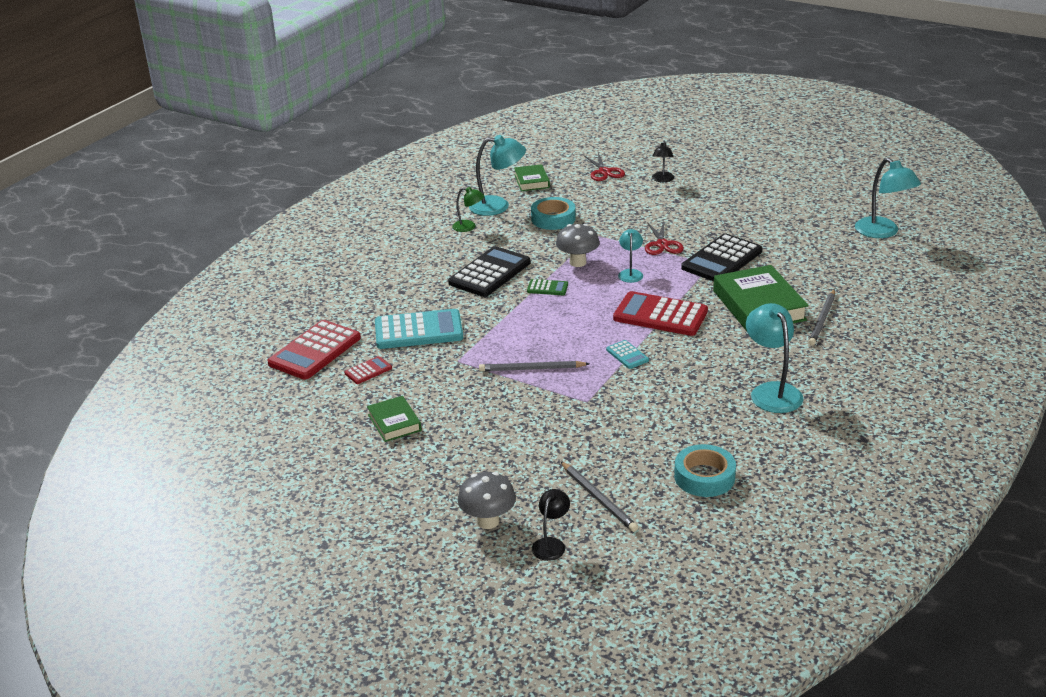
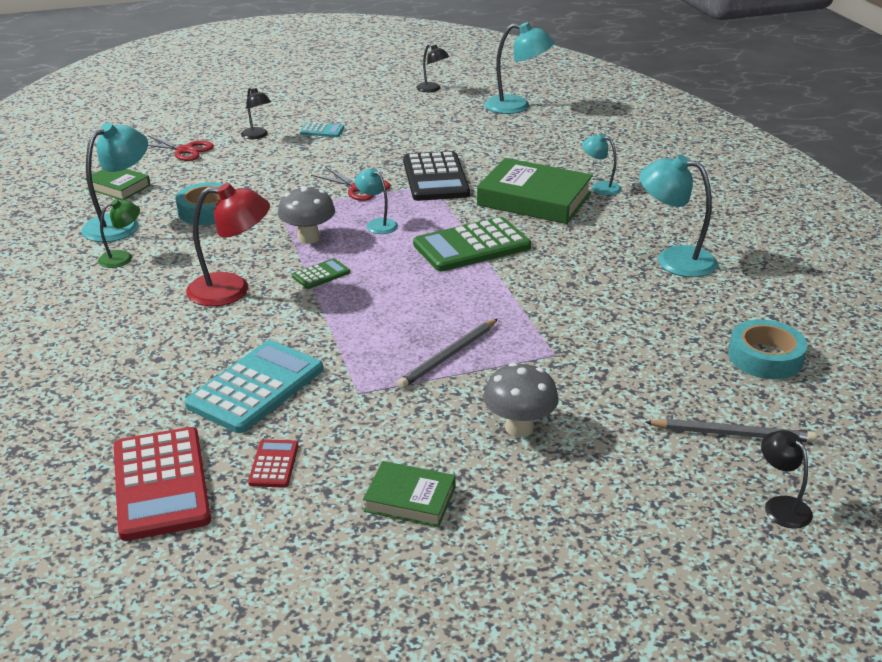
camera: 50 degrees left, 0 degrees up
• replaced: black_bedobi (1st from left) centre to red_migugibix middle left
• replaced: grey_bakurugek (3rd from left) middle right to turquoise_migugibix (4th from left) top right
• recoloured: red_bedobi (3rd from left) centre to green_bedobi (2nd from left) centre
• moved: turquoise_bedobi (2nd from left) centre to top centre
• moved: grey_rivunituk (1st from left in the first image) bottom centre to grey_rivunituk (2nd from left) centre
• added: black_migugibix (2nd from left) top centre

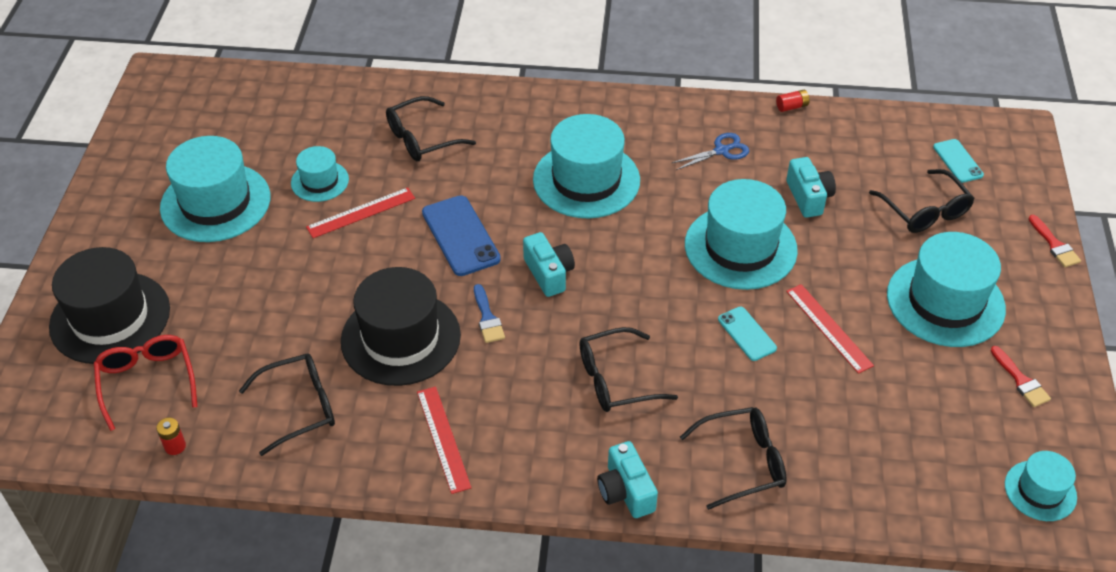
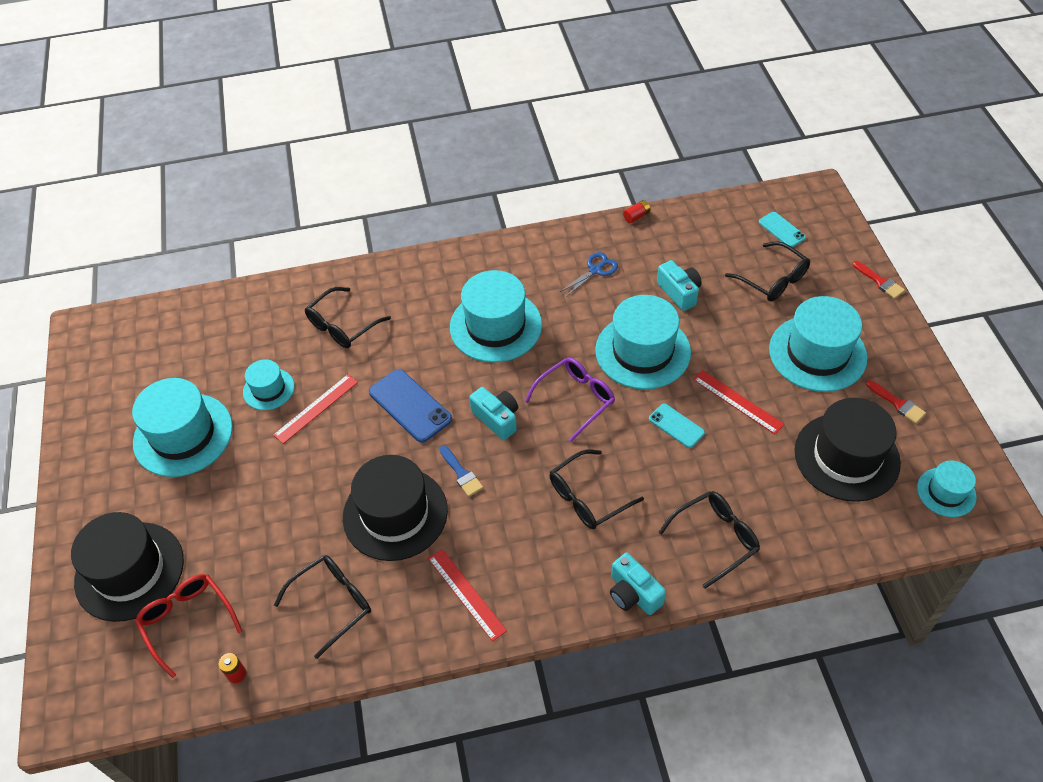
camera: 15 degrees left, 5 degrees up
• added: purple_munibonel centre
• added: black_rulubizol (3rd from left) middle right

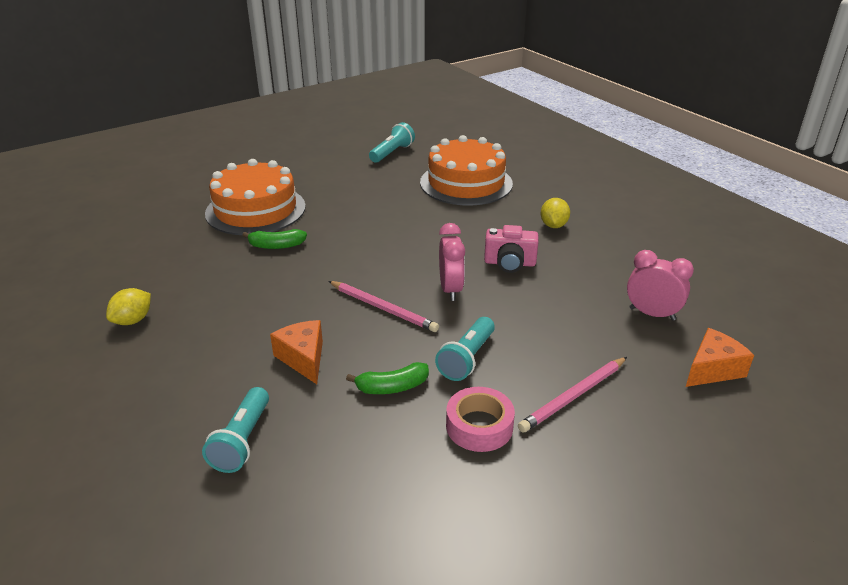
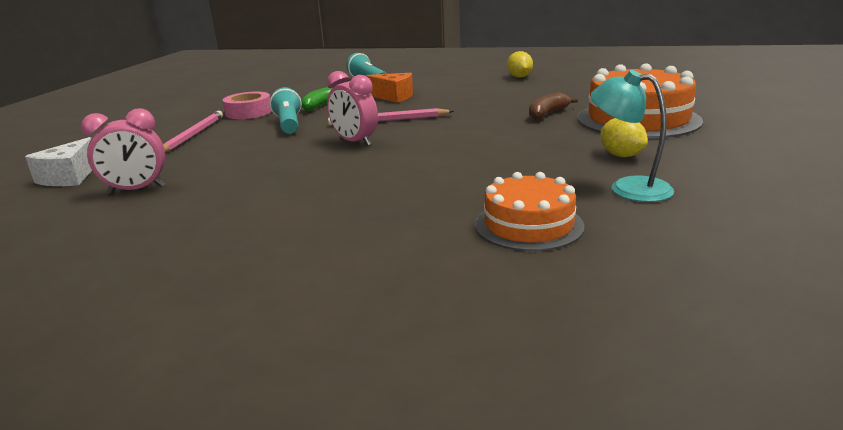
camera: 140 degrees right, 10 degrees down
• removed: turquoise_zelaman (2nd from left) top centre
• resized: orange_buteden (2nd from left in the first image) top centre = centre x0.61
• moved: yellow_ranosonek (2nd from left) centre to top right
• removed: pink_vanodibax centre
• recoloured: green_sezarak (1st from left) middle left to brown_sezarak top centre
• recoloured: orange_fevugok (2nd from left) middle right to white_fevugok middle left
• added: turquoise_migugibix top right

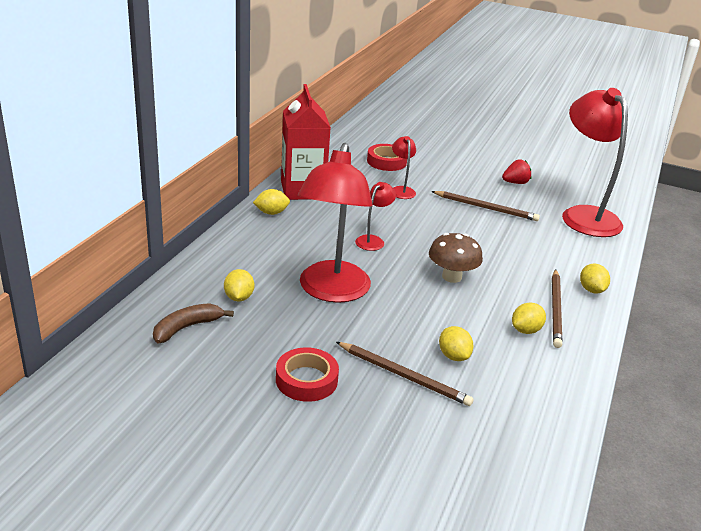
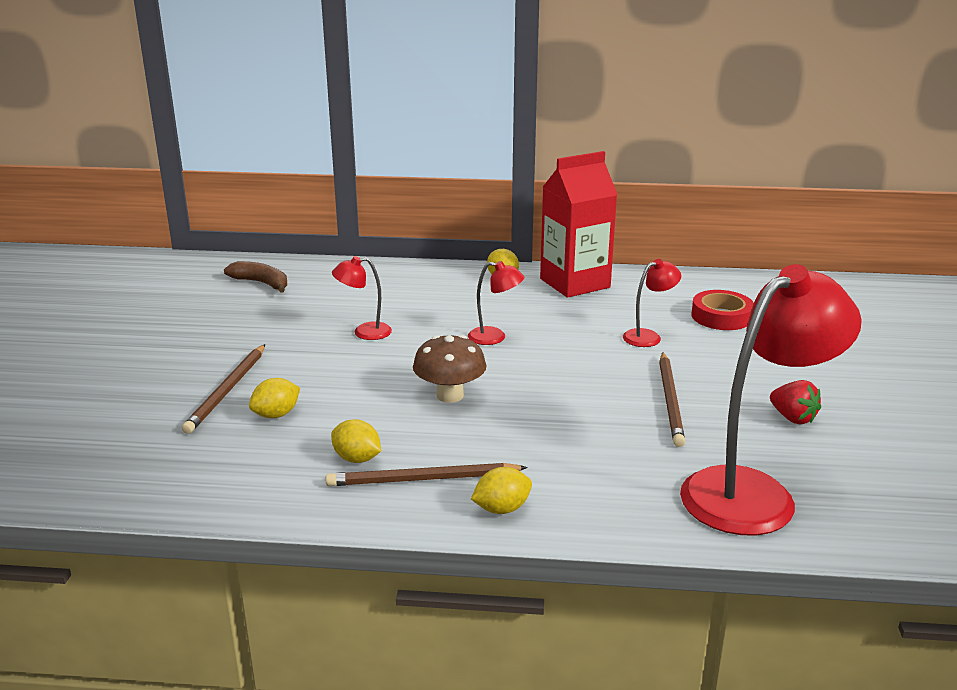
camera: 75 degrees right, 5 degrees down
• resized: red_migugibix (1st from left) centre = centre x0.45
• removed: yellow_ranosonek (1st from left) centre
• removed: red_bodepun (1st from left) bottom centre

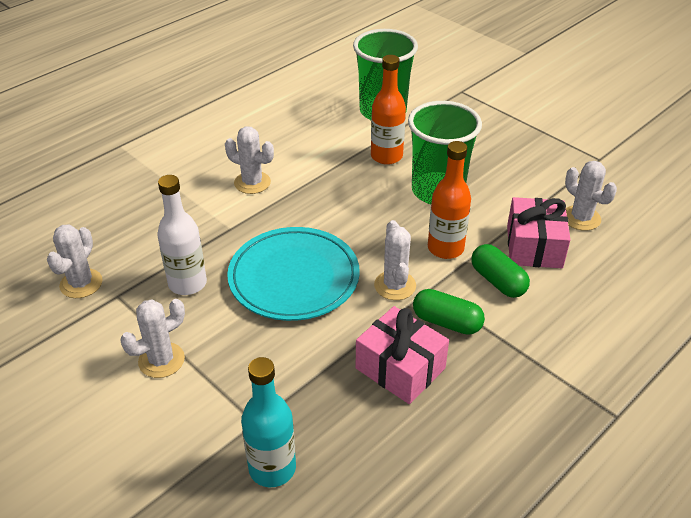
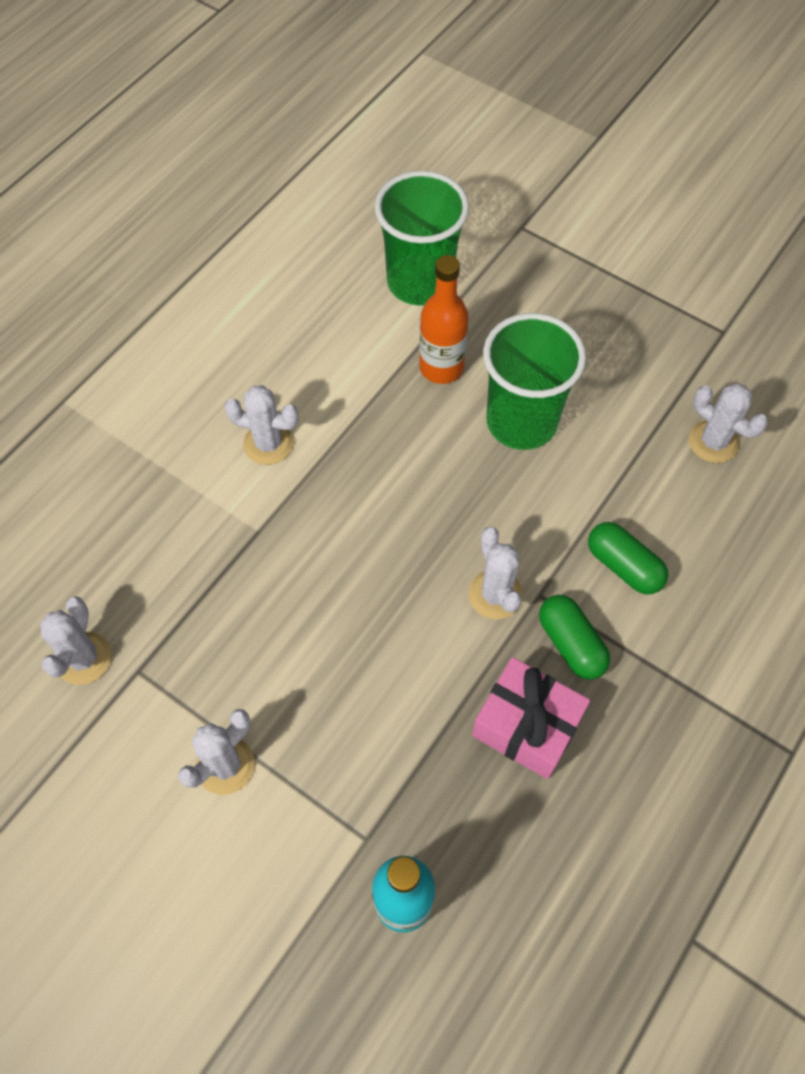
camera: 10 degrees left, 20 degrees up
• removed: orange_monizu (2nd from left) centre
• removed: white_monizu middle left
• removed: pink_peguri (2nd from left) middle right
• removed: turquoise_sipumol centre
• turned: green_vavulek (1st from left) centre = middle right 45 degrees clockwise

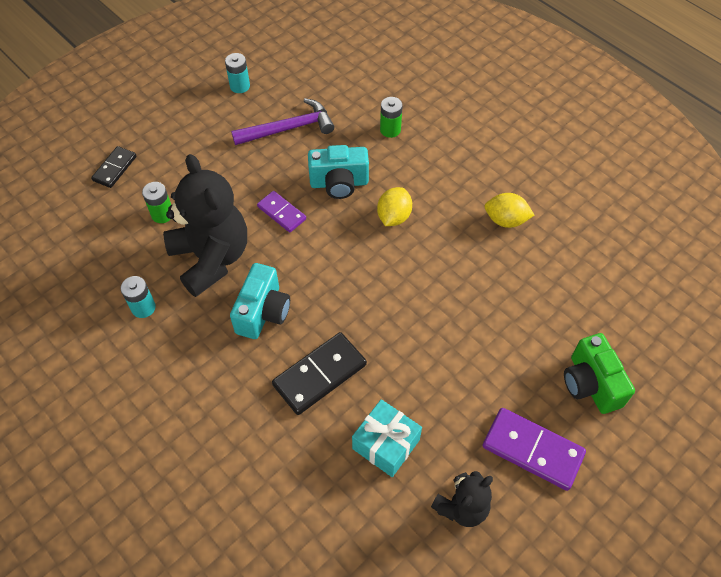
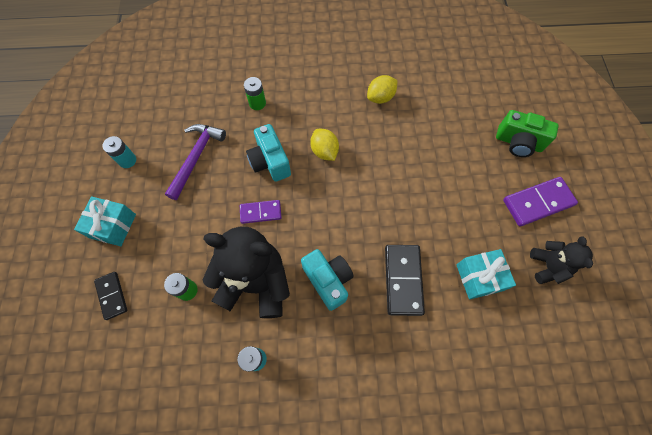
camera: 50 degrees left, 10 degrees up
• turned: turquoise_vanodibax (2nd from left in the first image) top centre = centre 120 degrees clockwise
• added: turquoise_peguri (1st from left) middle left

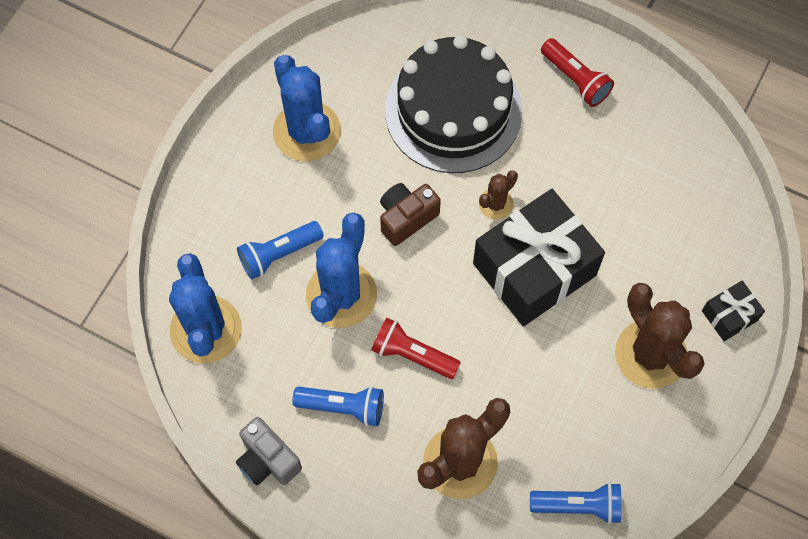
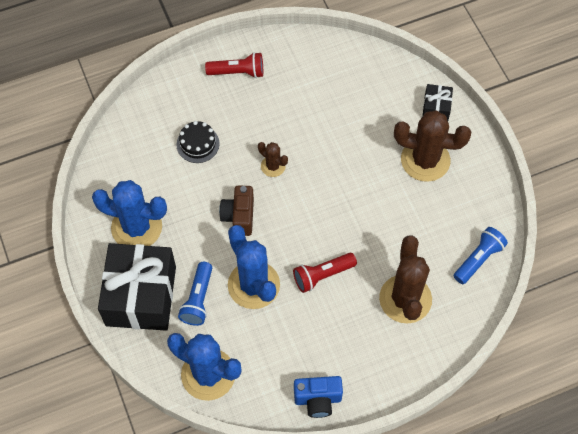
camera: 50 degrees left, 5 degrees down
• resized: black_buteden top centre = top centre x0.43
• turned: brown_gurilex (2nd from left in the first image) centre = centre 45 degrees counterclockwise
• moved: black_peguri (1st from left) middle right to middle left
• removed: blue_zelaman (2nd from left) bottom centre
• recoloured: grey_vanodibax bottom left to blue_vanodibax bottom centre

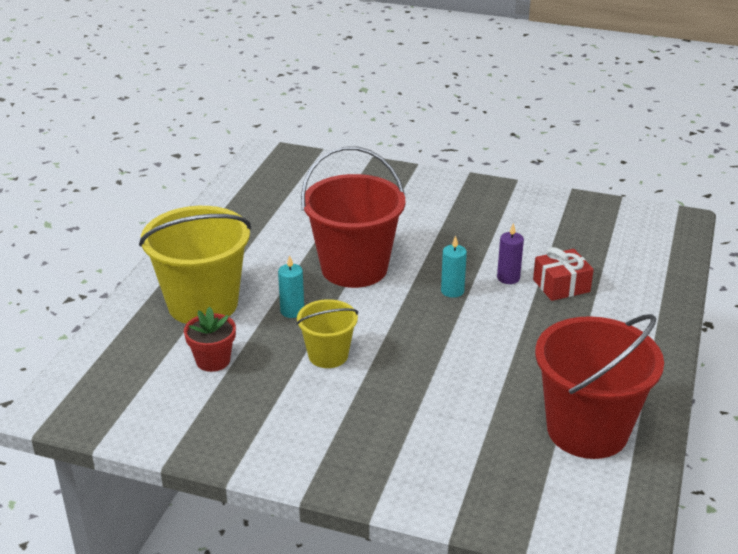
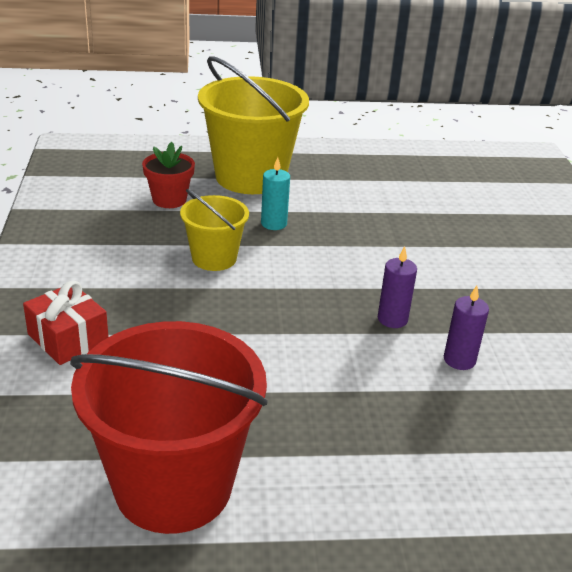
camera: 65 degrees right, 0 degrees up
• removed: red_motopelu (1st from left) centre
• recoloured: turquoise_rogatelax (2nd from left) centre to purple_rogatelax (1st from left) middle right
• moved: red_peguri middle right to middle left

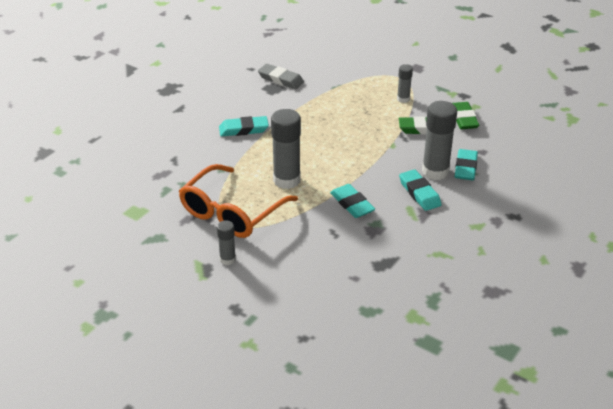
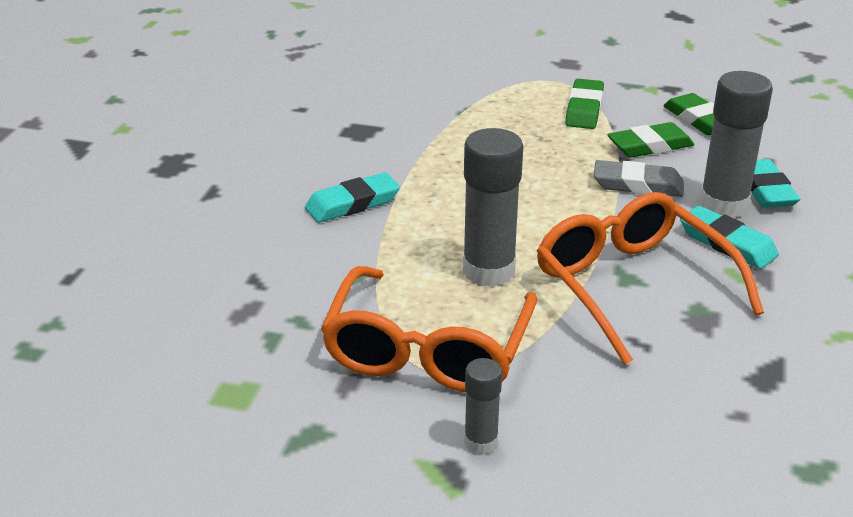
camera: 20 degrees left, 5 degrees down
• moved: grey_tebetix top centre to middle right
• replaced: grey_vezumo (3rd from left) top centre to green_tebetix (1st from left) top right
• replaced: turquoise_tebetix (2nd from left) centre to orange_munibonel (2nd from left) middle right

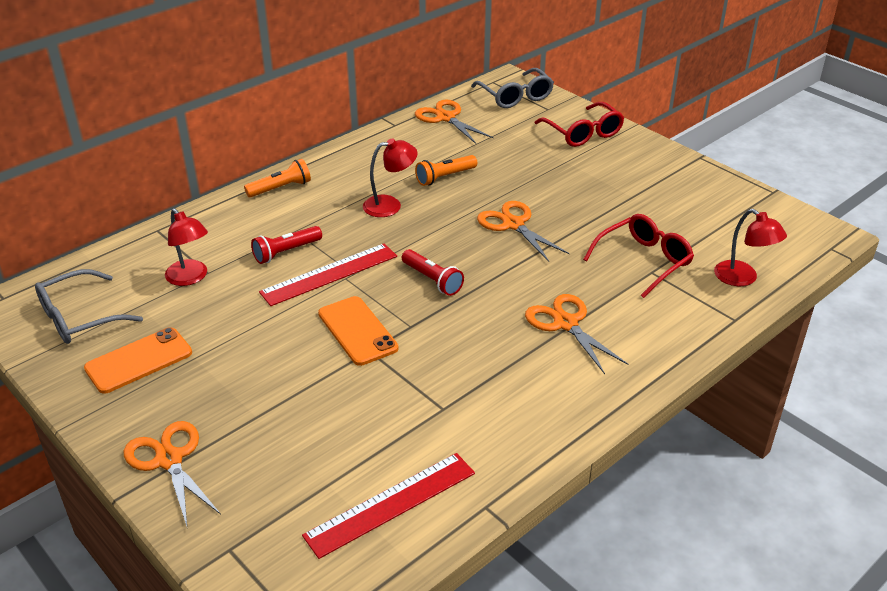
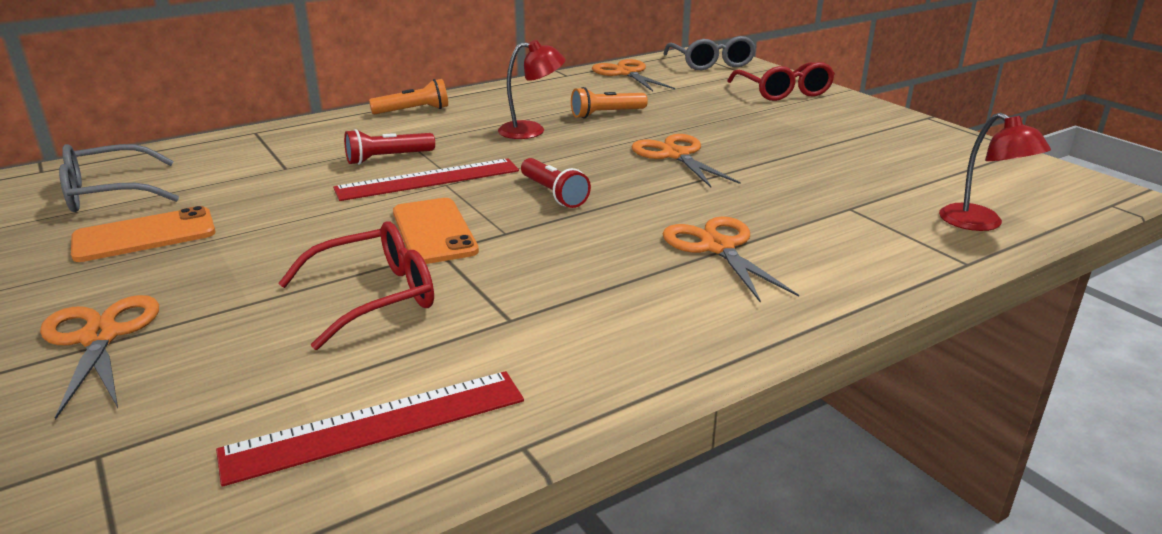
camera: 10 degrees right, 10 degrees down
• removed: red_migugibix (1st from left) middle left
• moved: red_munibonel (2nd from left in the first image) middle right to red_munibonel (1st from left) middle left

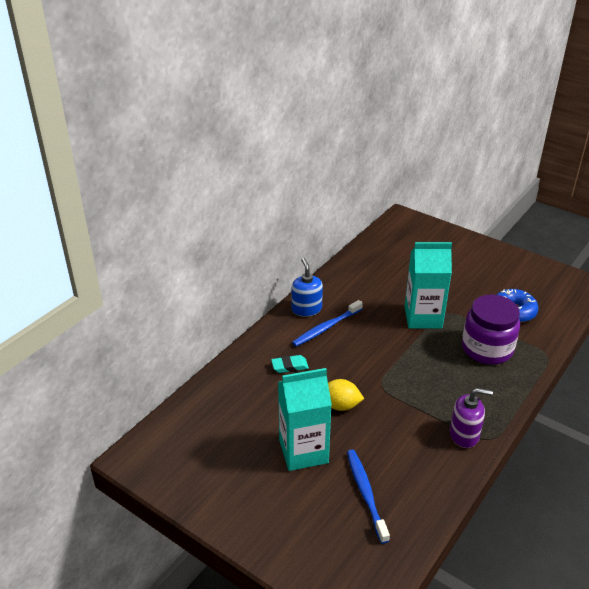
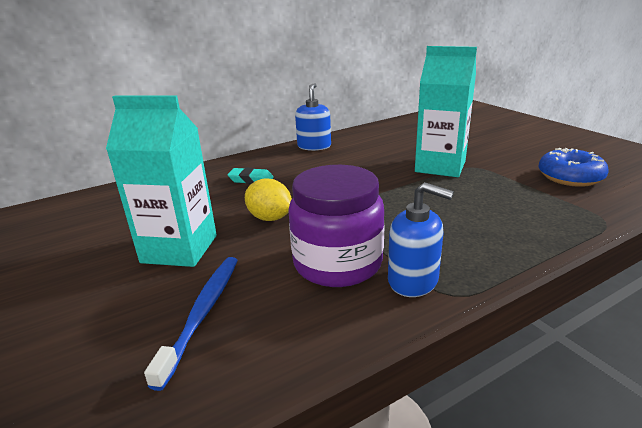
camera: 25 degrees right, 10 degrees down
• moved: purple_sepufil middle right to centre
• removed: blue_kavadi (1st from left) centre
• recoloured: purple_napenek bottom right to blue_napenek (2nd from left) centre

